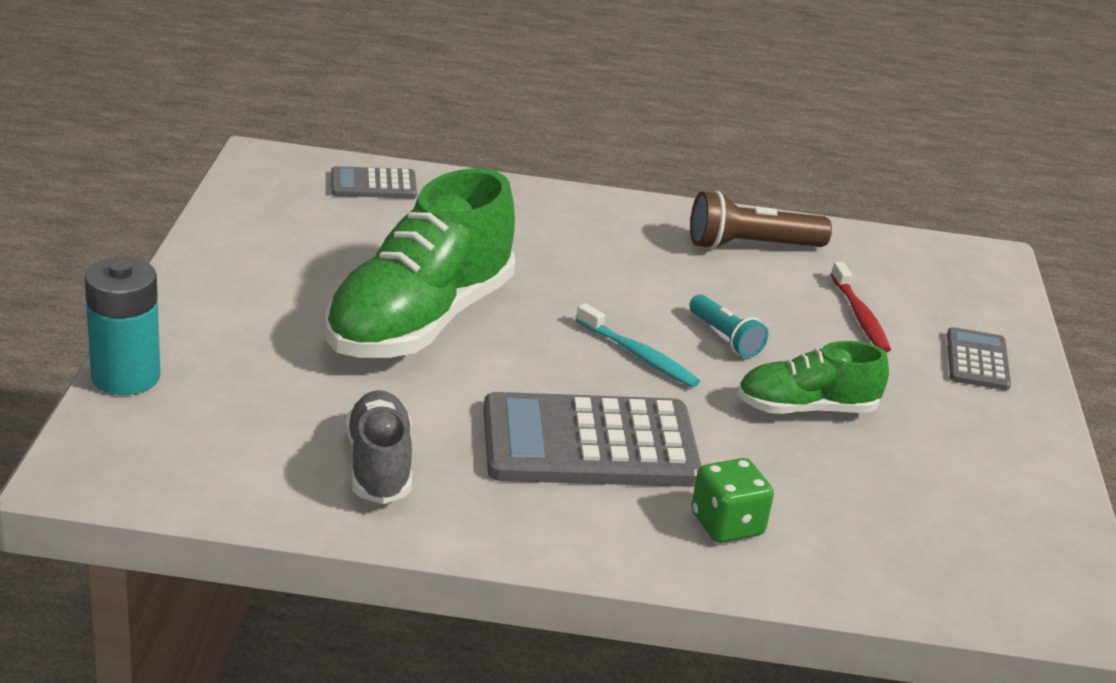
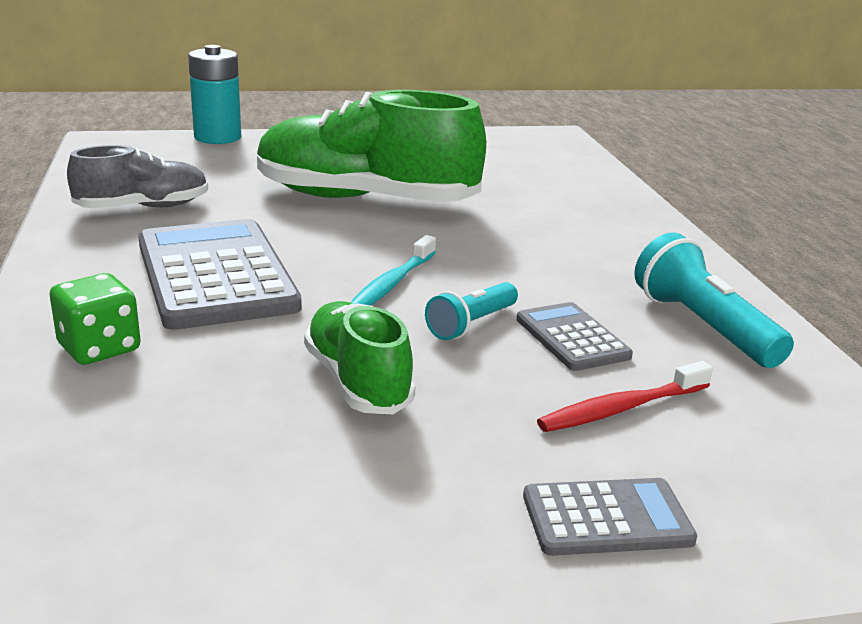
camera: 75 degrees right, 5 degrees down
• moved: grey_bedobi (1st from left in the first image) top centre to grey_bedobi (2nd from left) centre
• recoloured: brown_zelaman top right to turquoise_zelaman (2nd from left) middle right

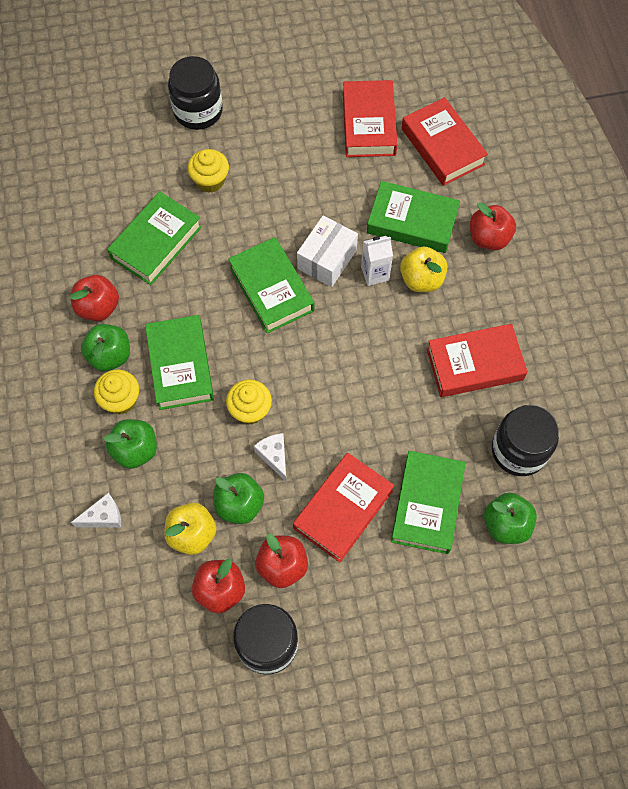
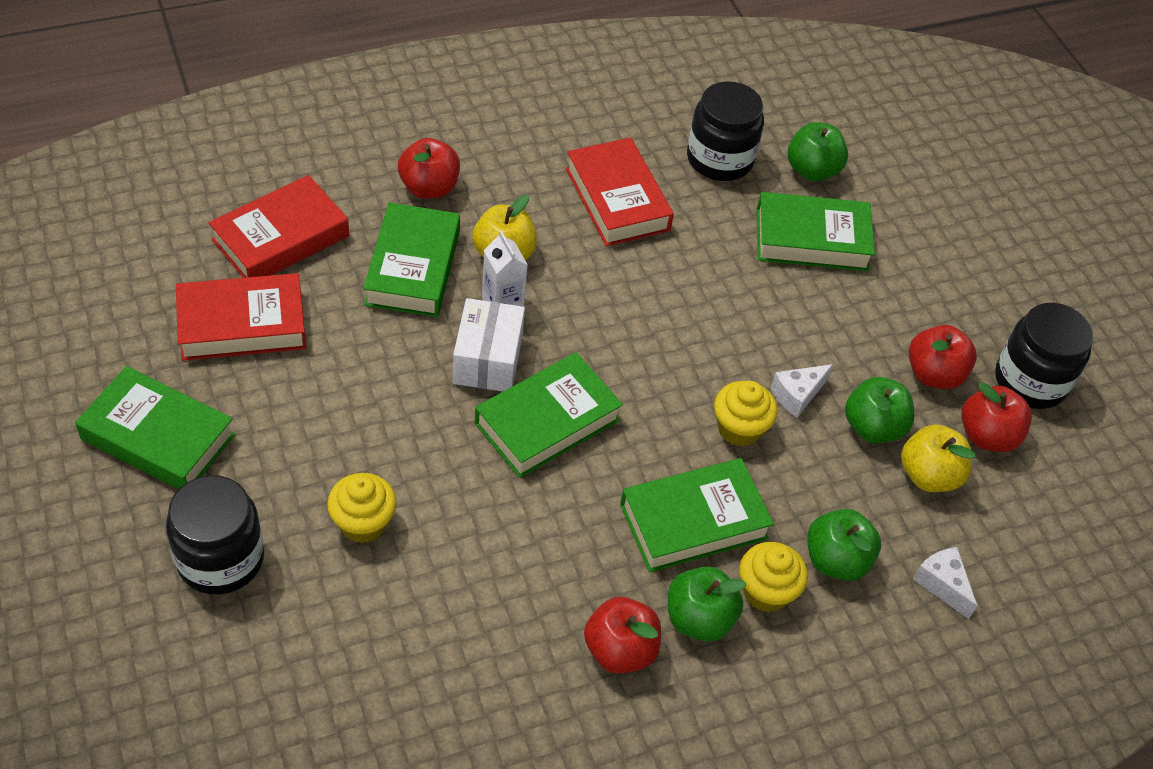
camera: 105 degrees left, 15 degrees down
• moved: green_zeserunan (1st from left) top left to middle left
• turned: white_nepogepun top centre = centre 75 degrees clockwise
• removed: red_zeserunan (1st from left) centre

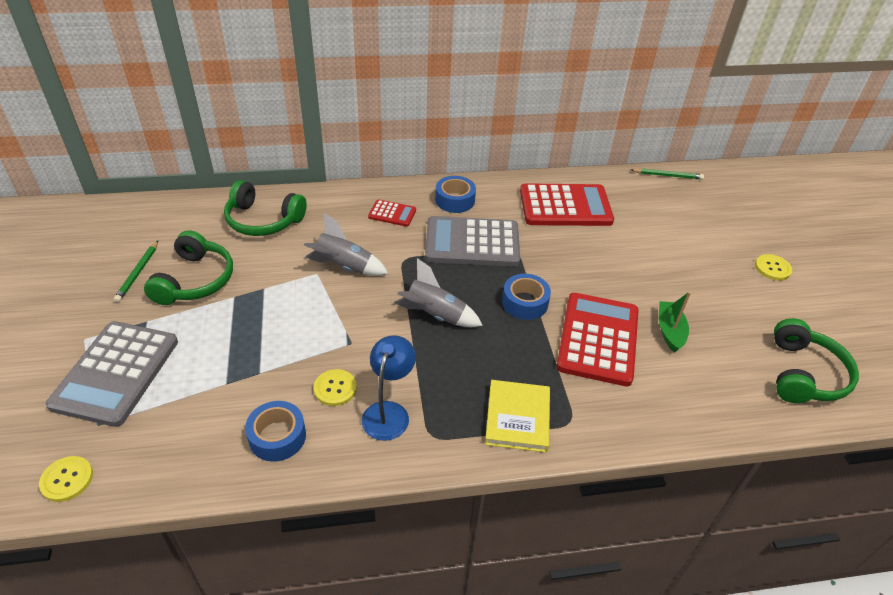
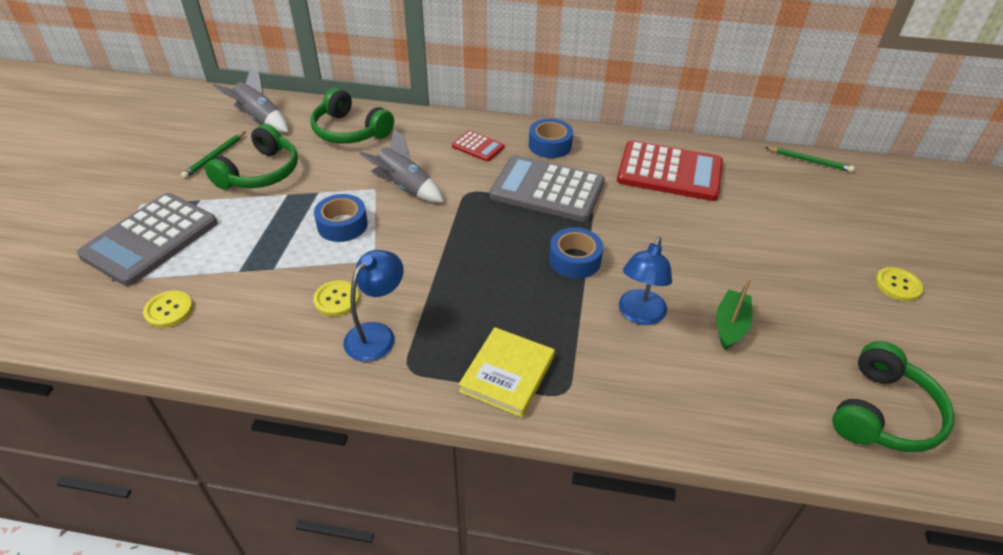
camera: 20 degrees right, 0 degrees up
• moved: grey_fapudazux (2nd from left in the first image) centre to grey_fapudazux (1st from left) top left
• replaced: red_bedobi (3rd from left) middle right to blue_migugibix (2nd from left) centre
• moved: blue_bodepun (1st from left) bottom left to centre
• moved: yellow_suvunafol (1st from left) bottom left to middle left

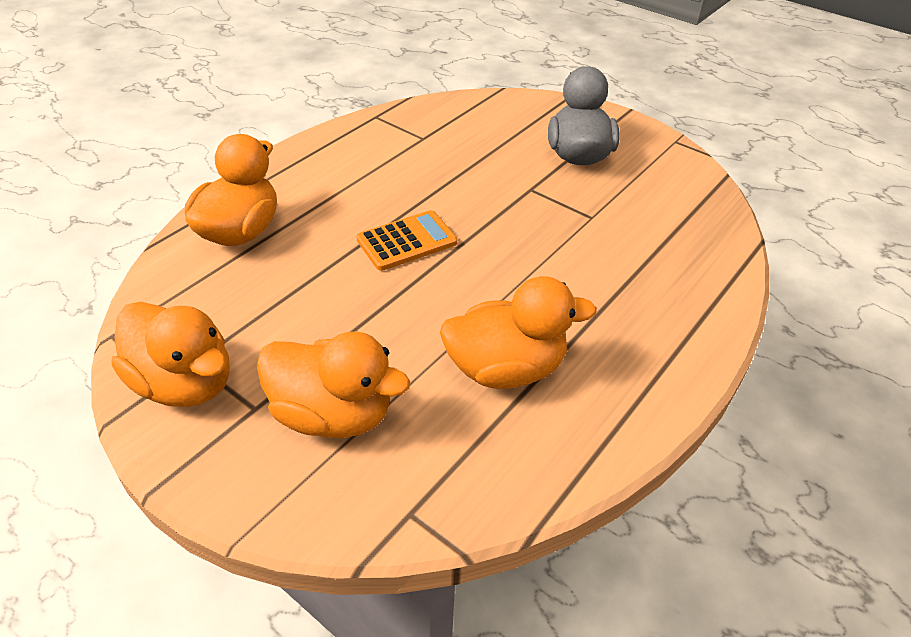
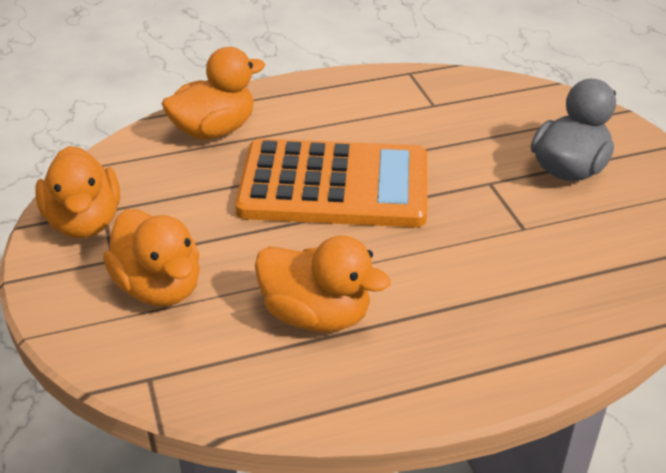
camera: 35 degrees right, 5 degrees down
• resized: orange_bedobi centre = centre x2.16

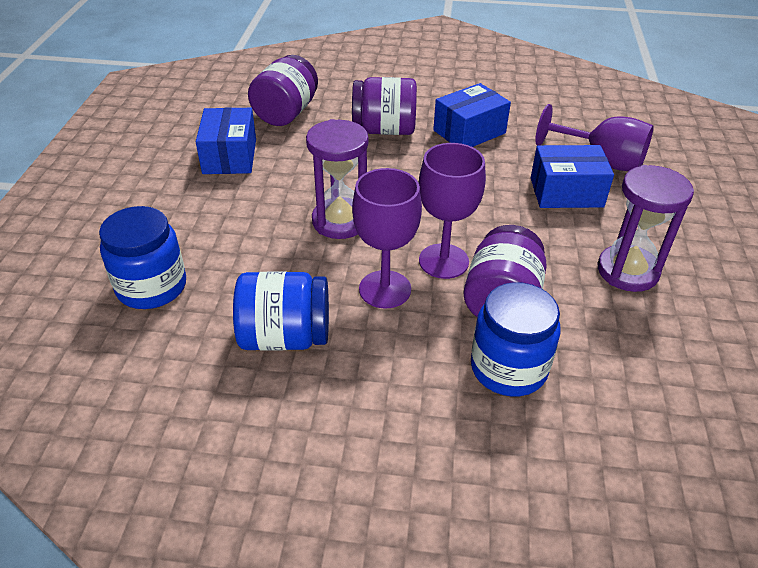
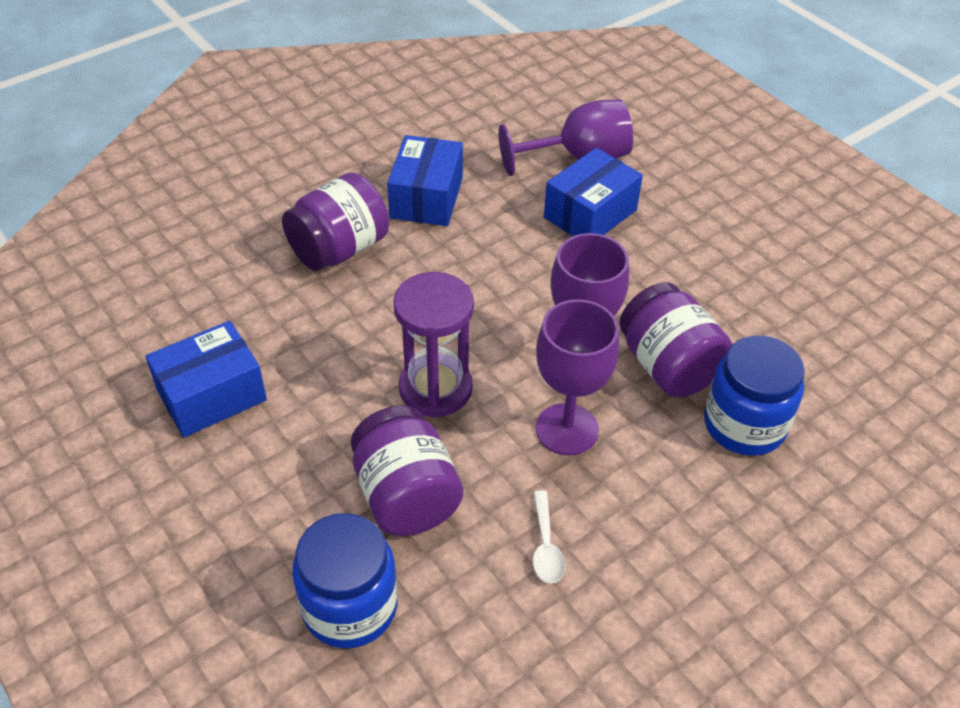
camera: 45 degrees left, 5 degrees up
• moved: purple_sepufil (1st from left in the first image) top centre to purple_sepufil (2nd from left) centre
• turned: blue_nepogepun (1st from left) top left = middle left 75 degrees counterclockwise
• removed: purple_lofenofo (2nd from left) middle right
• replaced: blue_sepufil (2nd from left) centre to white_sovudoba bottom centre

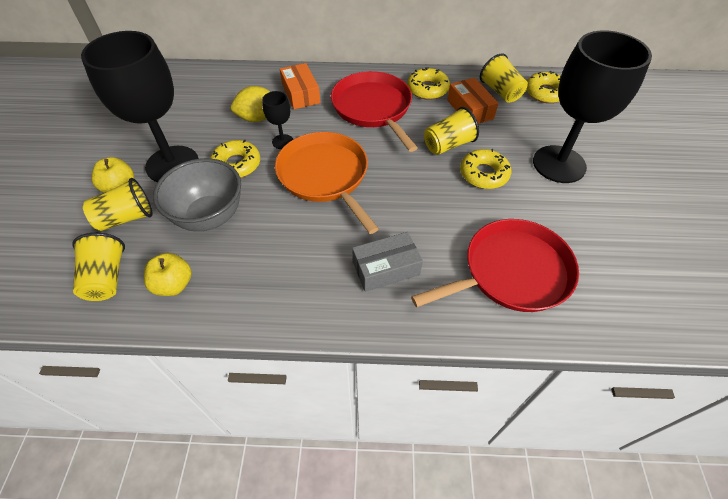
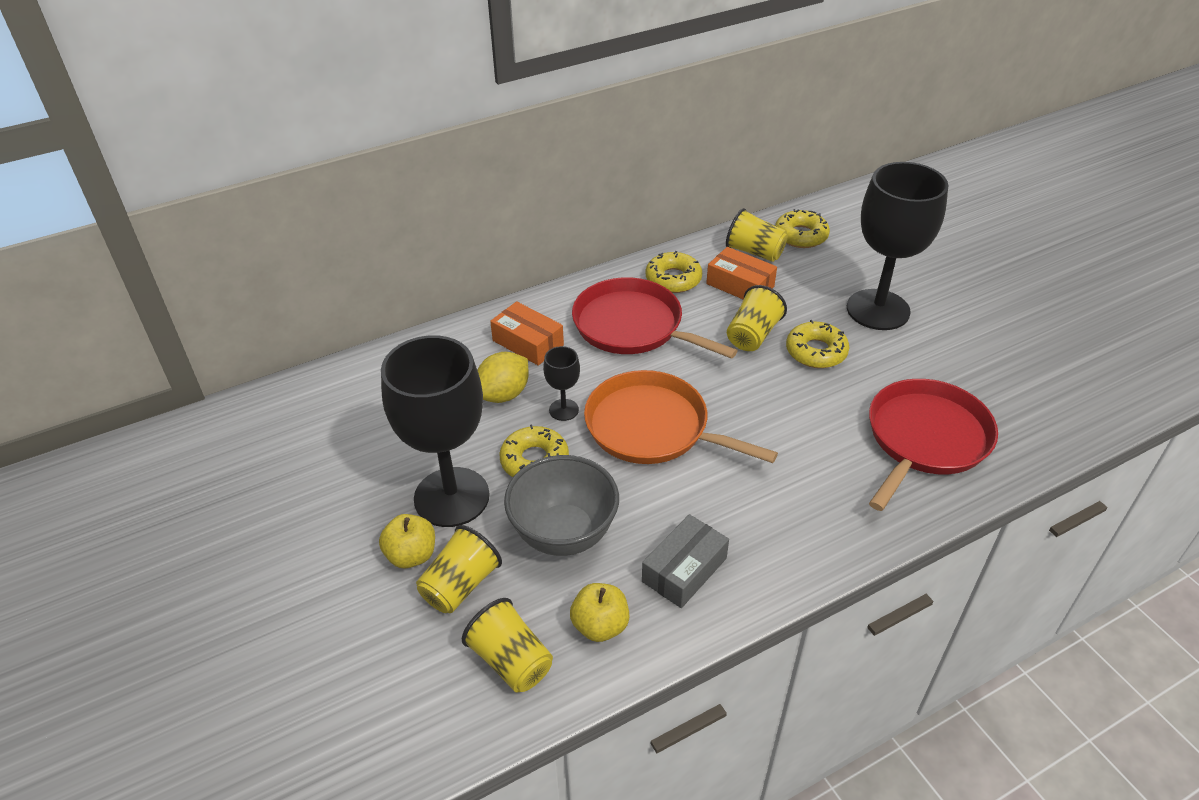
camera: 30 degrees left, 10 degrees down
• moved: grey_nepogepun centre to bottom centre

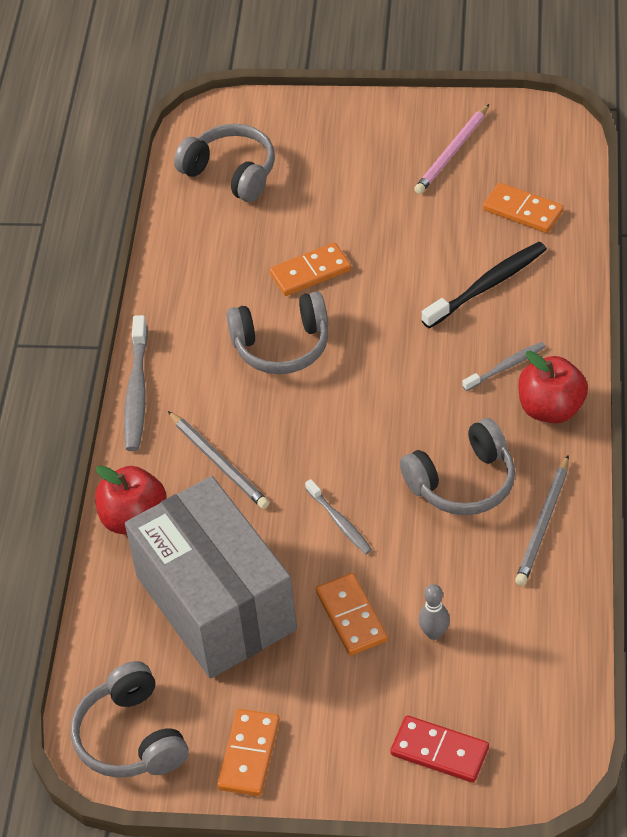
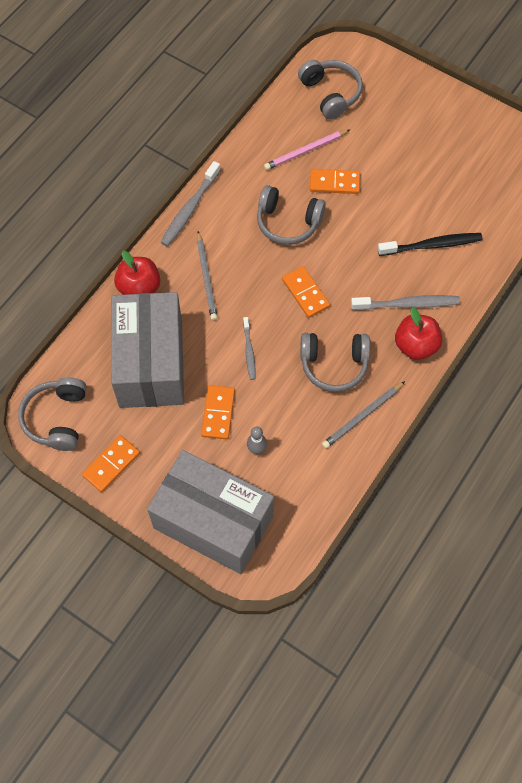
camera: 25 degrees right, 15 degrees up
• moved: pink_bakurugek top right to top centre
• moved: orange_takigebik (4th from left in the first image) top right to orange_takigebik (3rd from left) centre
• resized: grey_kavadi (3rd from left) middle right = middle right x1.66
• replaced: red_takigebik bottom right to grey_nepogepun (2nd from left) centre

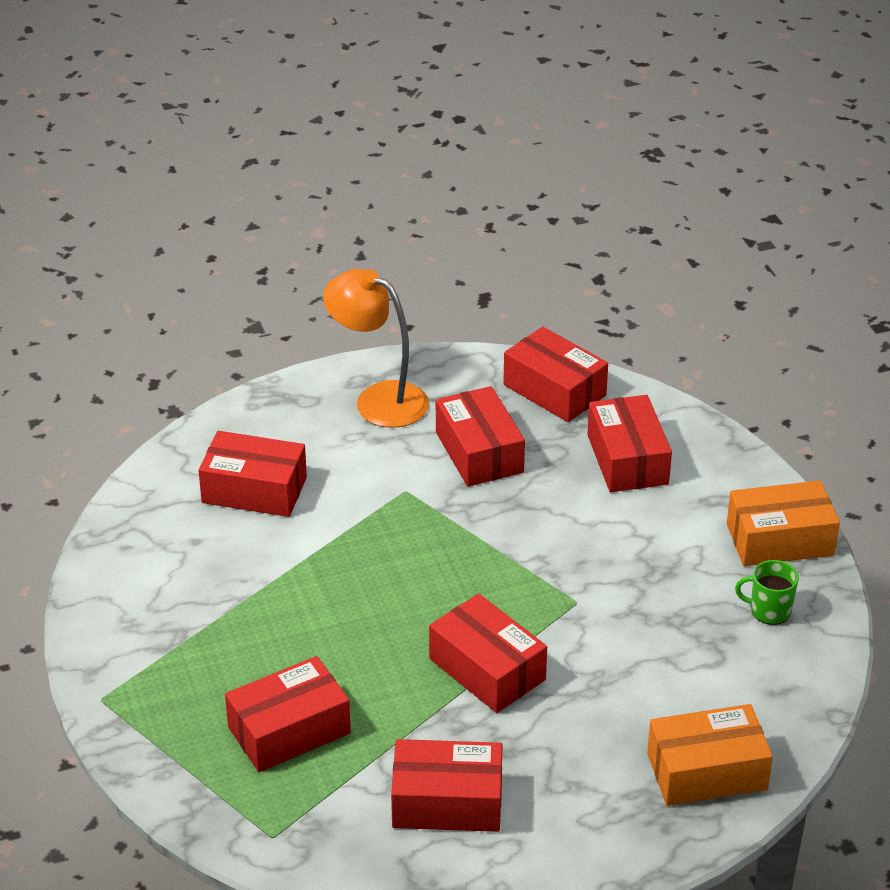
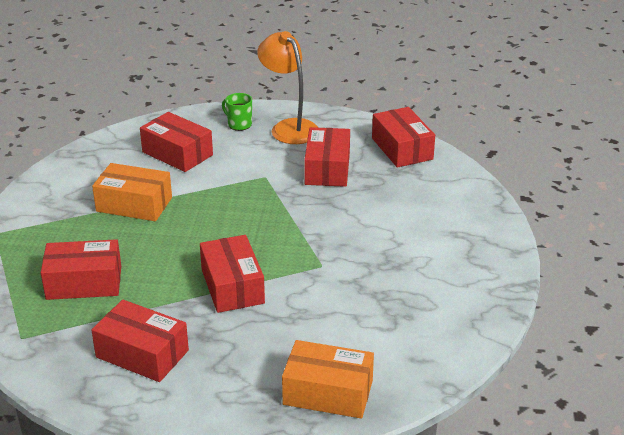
camera: 25 degrees right, 5 degrees down
• removed: red_nepogepun (7th from left) middle right
• moved: orange_nepogepun (2nd from left in the first image) middle right to orange_nepogepun (1st from left) middle left
• moved: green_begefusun middle right to top centre

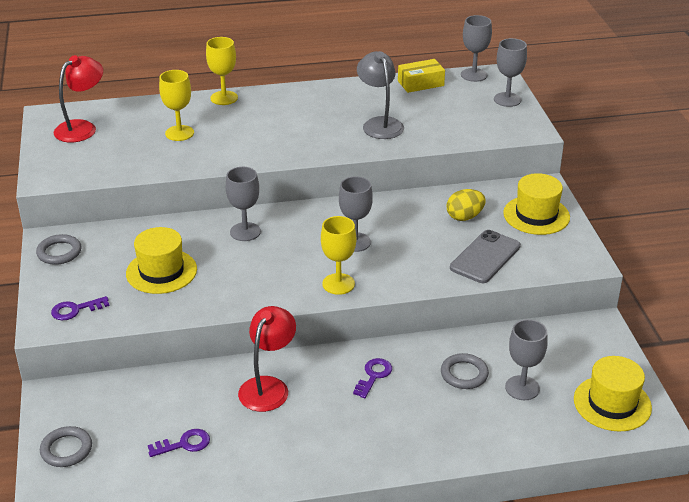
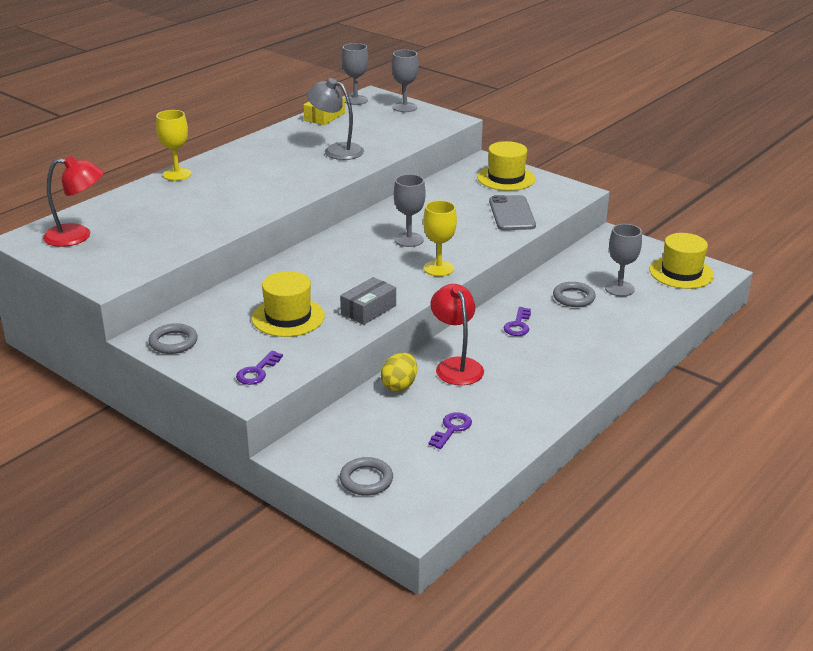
camera: 40 degrees left, 5 degrees down
• turned: red_migugibix (1st from left) top left = top left 90 degrees clockwise
• removed: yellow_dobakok (1st from left) top left
• removed: grey_dobakok (1st from left) centre
• moved: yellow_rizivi middle right to centre
• turned: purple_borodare (3rd from left) bottom centre = centre 150 degrees counterclockwise
• added: grey_nepogepun centre

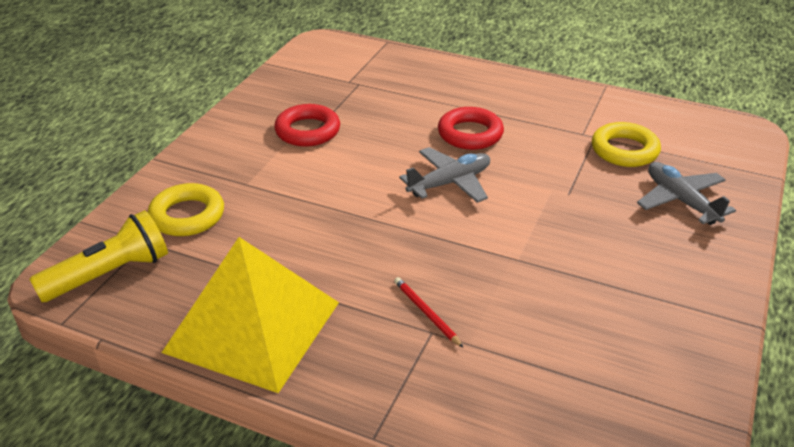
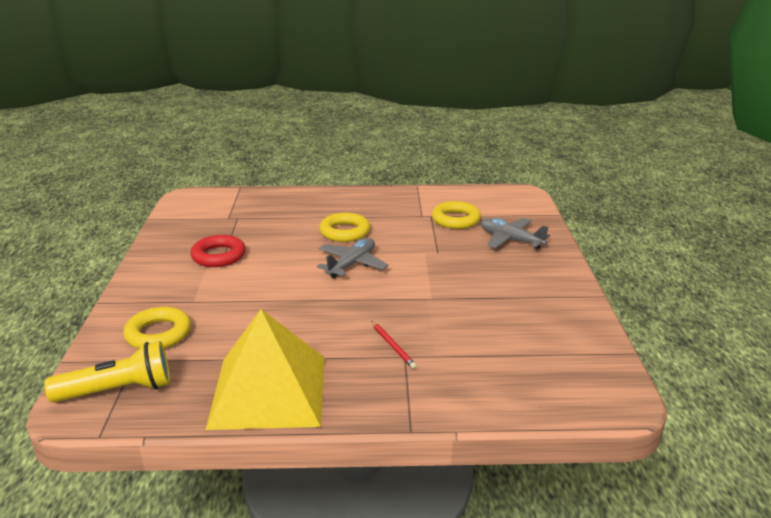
camera: 25 degrees left, 10 degrees down
• recoloured: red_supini (2nd from left) top centre to yellow_supini (2nd from left) centre
• turned: yellow_zelaman middle left = bottom left 45 degrees clockwise
• turned: red_bakurugek bottom centre = centre 150 degrees counterclockwise

